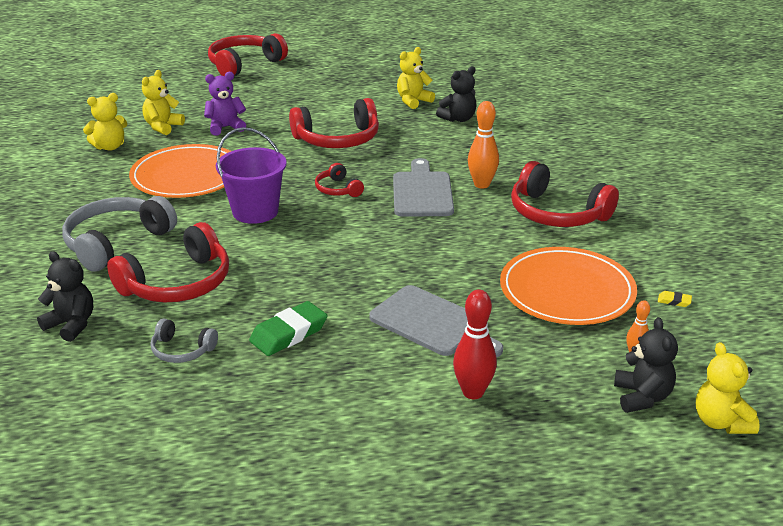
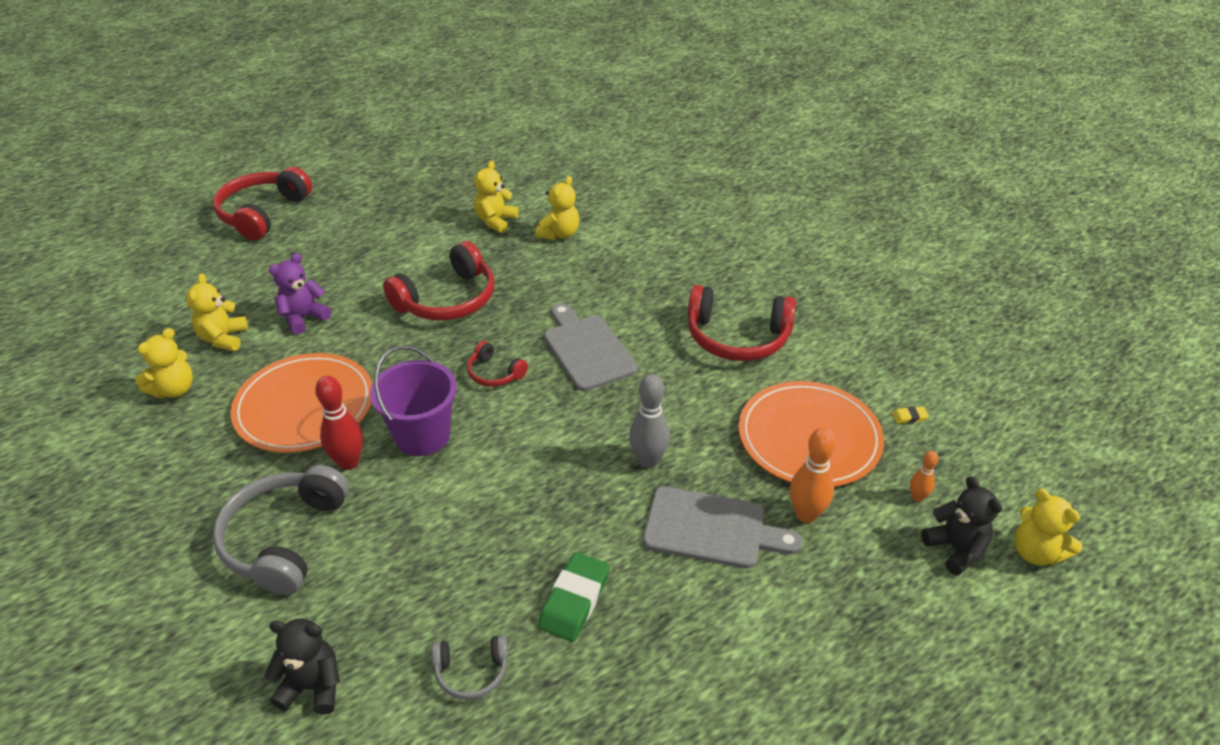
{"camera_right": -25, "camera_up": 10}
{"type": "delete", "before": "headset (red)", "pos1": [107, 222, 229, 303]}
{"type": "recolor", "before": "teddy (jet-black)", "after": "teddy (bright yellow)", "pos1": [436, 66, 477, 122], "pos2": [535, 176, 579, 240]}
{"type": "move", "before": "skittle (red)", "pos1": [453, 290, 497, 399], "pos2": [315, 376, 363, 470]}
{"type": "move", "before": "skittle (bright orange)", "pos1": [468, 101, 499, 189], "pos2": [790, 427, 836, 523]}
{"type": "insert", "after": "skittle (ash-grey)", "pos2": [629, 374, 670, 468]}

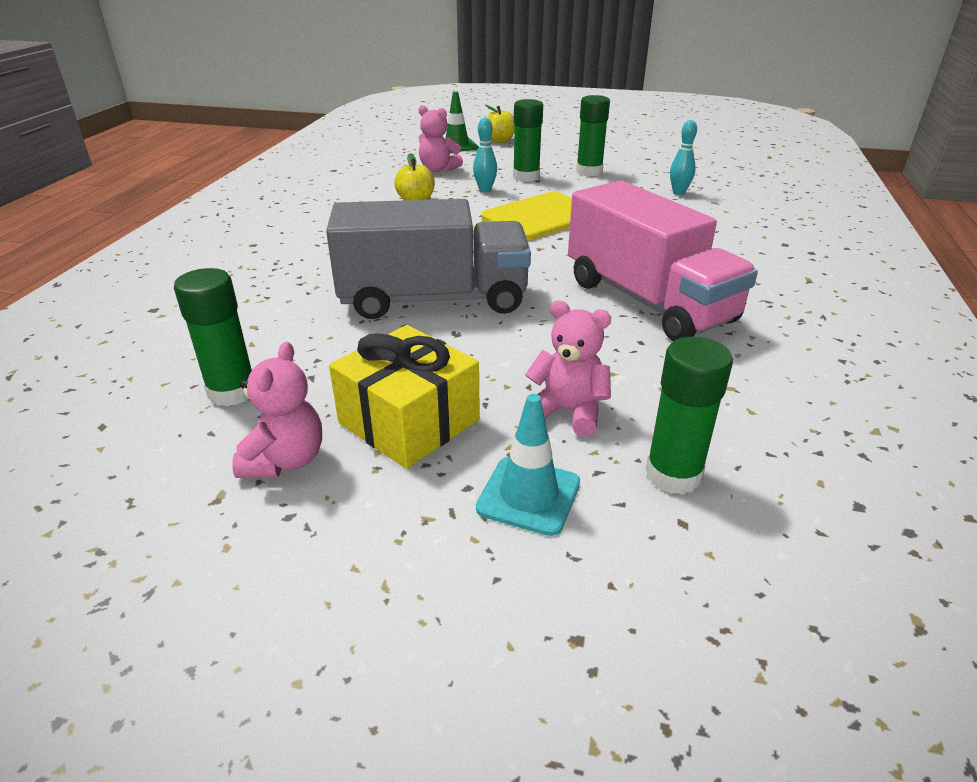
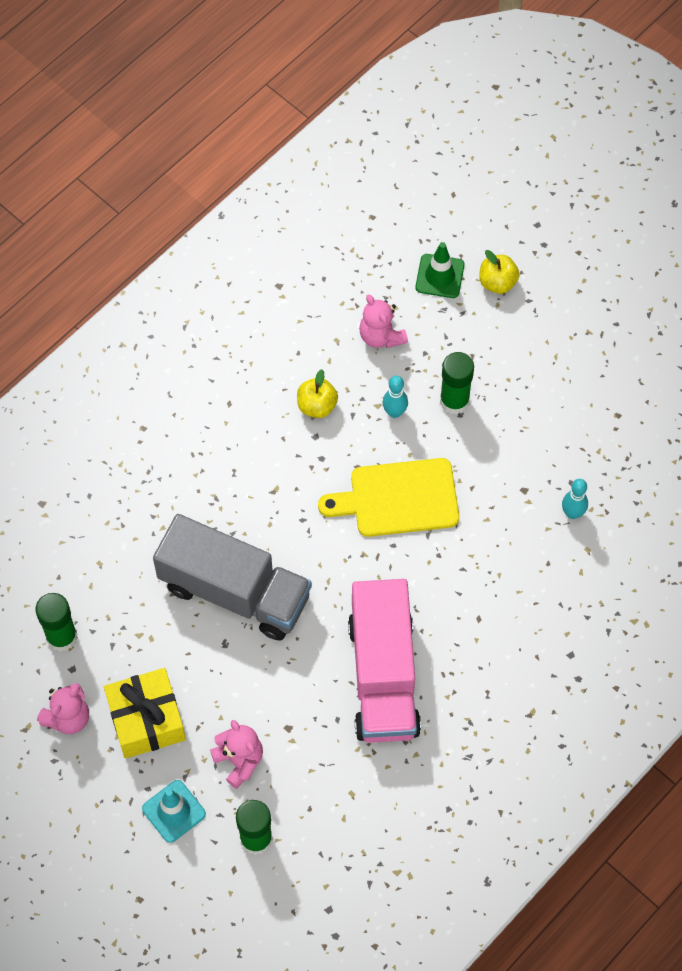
{"camera_right": 30, "camera_up": 30}
{"type": "delete", "before": "stick of glue (emerald)", "pos1": [576, 95, 610, 176]}

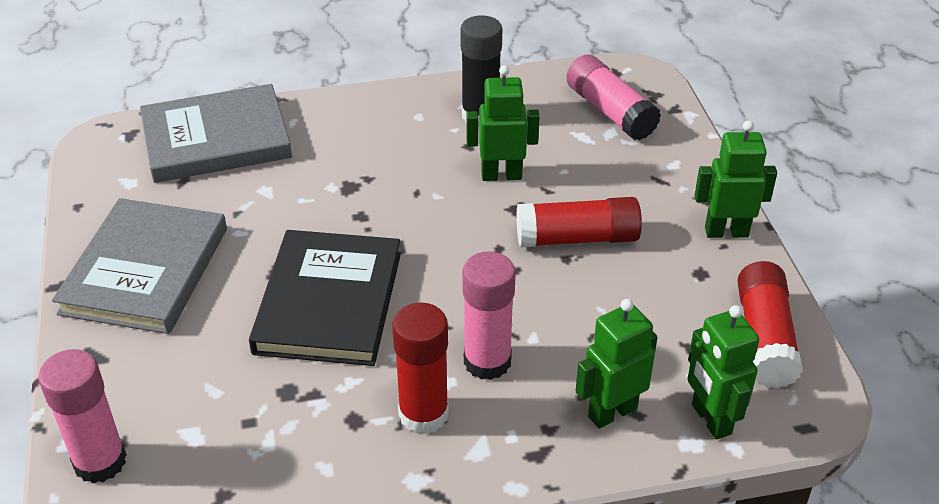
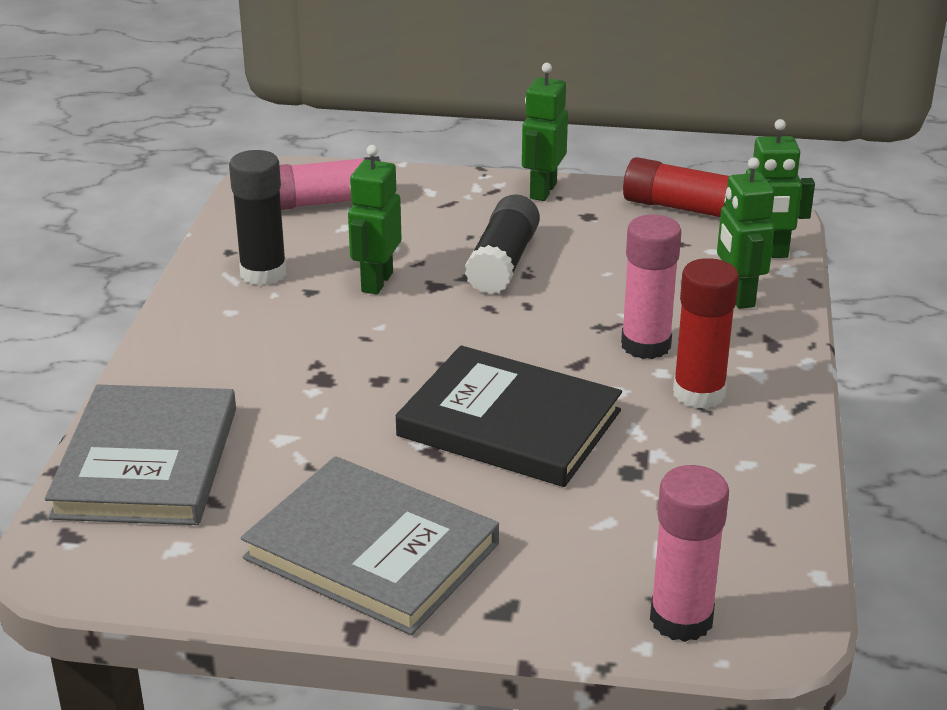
{"camera_right": -70, "camera_up": -10}
{"type": "recolor", "before": "stick of glue (red)", "after": "stick of glue (jet-black)", "pos1": [516, 197, 642, 247], "pos2": [464, 194, 540, 294]}

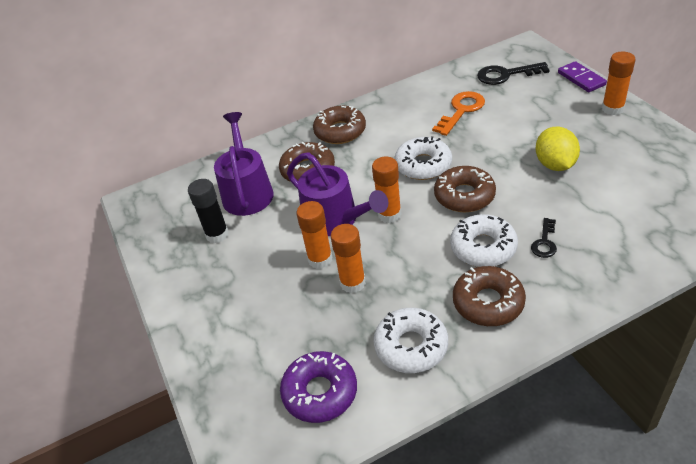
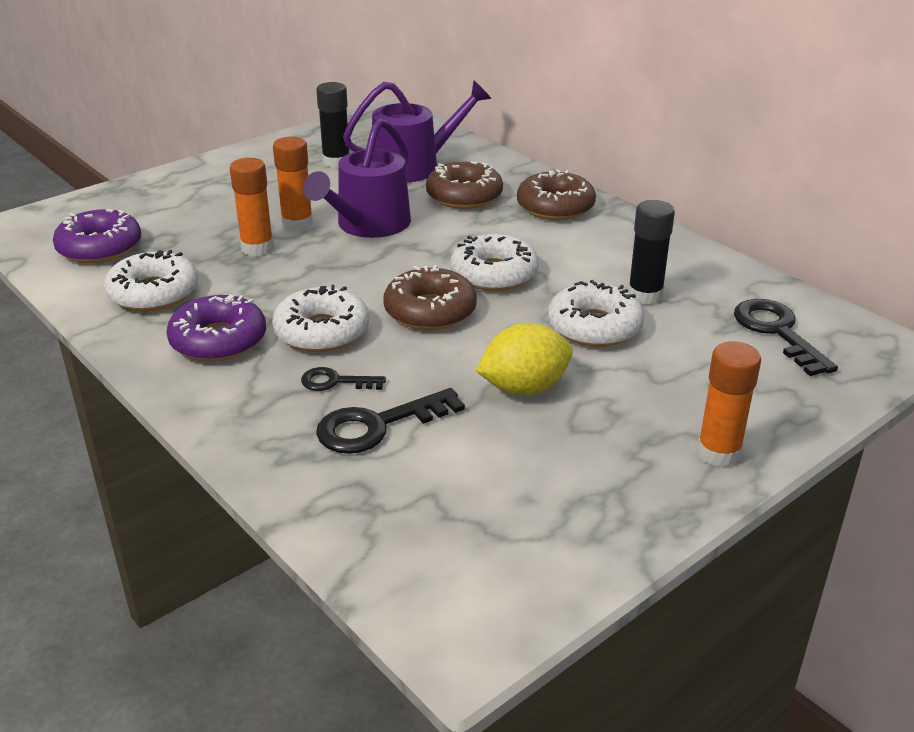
{"camera_right": 70, "camera_up": -10}
{"type": "delete", "before": "stick of glue (bright orange)", "pos1": [372, 157, 402, 223]}
{"type": "replace", "before": "door key (bright orange)", "after": "stick of glue (jet-black)", "pos1": [432, 91, 485, 136], "pos2": [628, 200, 675, 305]}
{"type": "recolor", "before": "doughnut (russet)", "after": "doughnut (royal purple)", "pos1": [453, 266, 526, 326], "pos2": [167, 295, 266, 362]}
{"type": "delete", "before": "domino piece (royal purple)", "pos1": [558, 61, 607, 92]}
{"type": "insert", "after": "door key (jet-black)", "pos2": [316, 388, 465, 454]}
{"type": "insert", "after": "doughnut (white)", "pos2": [548, 280, 644, 347]}

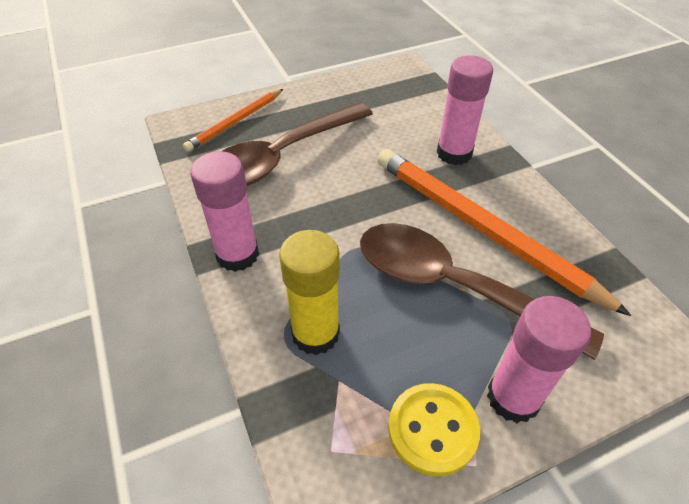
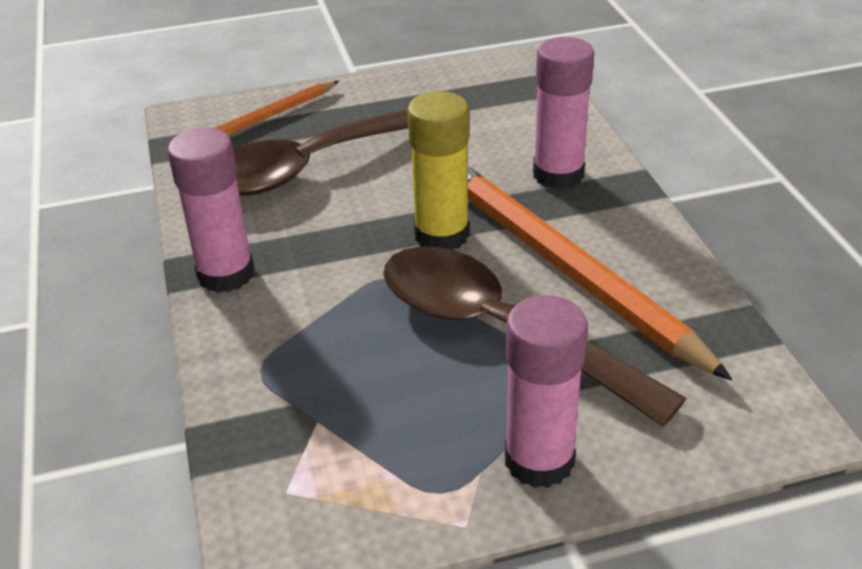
{"camera_right": 10, "camera_up": -10}
{"type": "move", "before": "stick of glue (bright yellow)", "pos1": [279, 230, 340, 355], "pos2": [407, 91, 469, 250]}
{"type": "delete", "before": "button (bright yellow)", "pos1": [388, 383, 480, 476]}

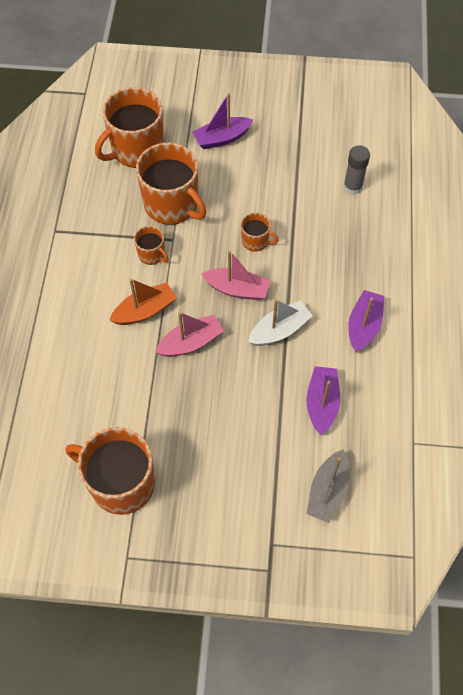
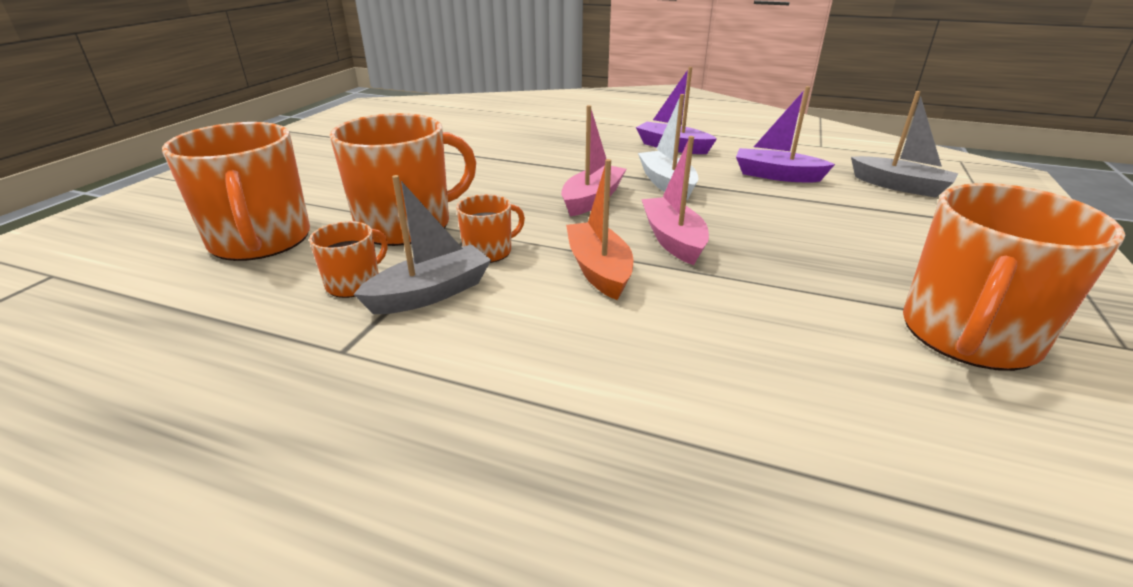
{"camera_right": -75, "camera_up": -30}
{"type": "delete", "before": "boat (royal purple)", "pos1": [192, 93, 253, 149]}
{"type": "move", "before": "coffee mug (bright orange)", "pos1": [241, 212, 278, 252], "pos2": [309, 221, 388, 298]}
{"type": "delete", "before": "stick of glue (ash-grey)", "pos1": [343, 145, 370, 195]}
{"type": "insert", "after": "boat (ash-grey)", "pos2": [353, 175, 491, 314]}

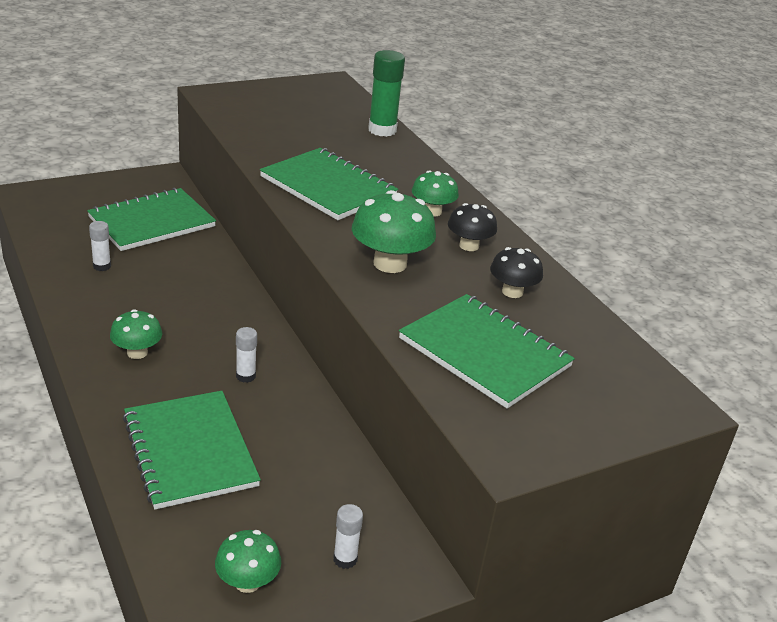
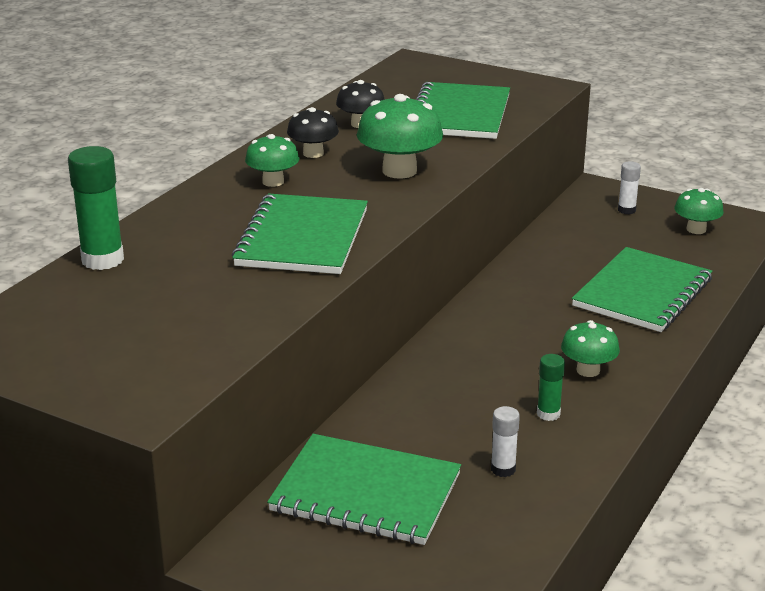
{"camera_right": -120, "camera_up": -5}
{"type": "delete", "before": "stick of glue (white)", "pos1": [236, 327, 257, 383]}
{"type": "insert", "after": "stick of glue (emerald)", "pos2": [537, 354, 565, 421]}

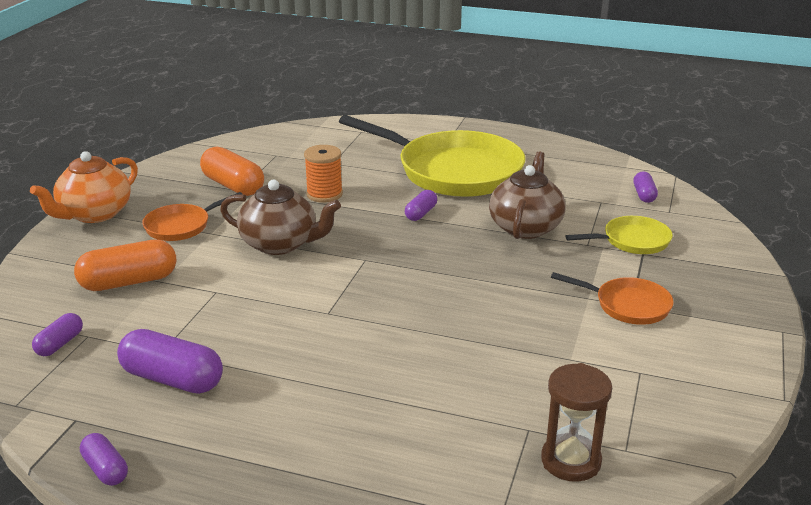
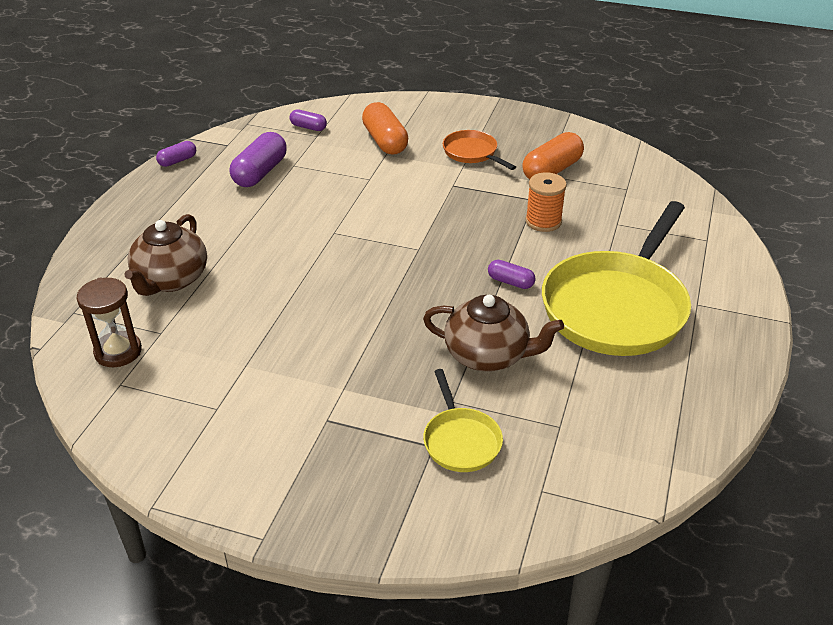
{"camera_right": 90, "camera_up": 10}
{"type": "delete", "before": "china teapot (bright orange)", "pos1": [30, 151, 138, 223]}
{"type": "move", "before": "china teapot (russet)", "pos1": [220, 180, 341, 255], "pos2": [125, 214, 207, 296]}
{"type": "delete", "before": "pan (bright orange)", "pos1": [551, 272, 674, 325]}
{"type": "delete", "before": "capsule (royal purple)", "pos1": [633, 171, 658, 203]}

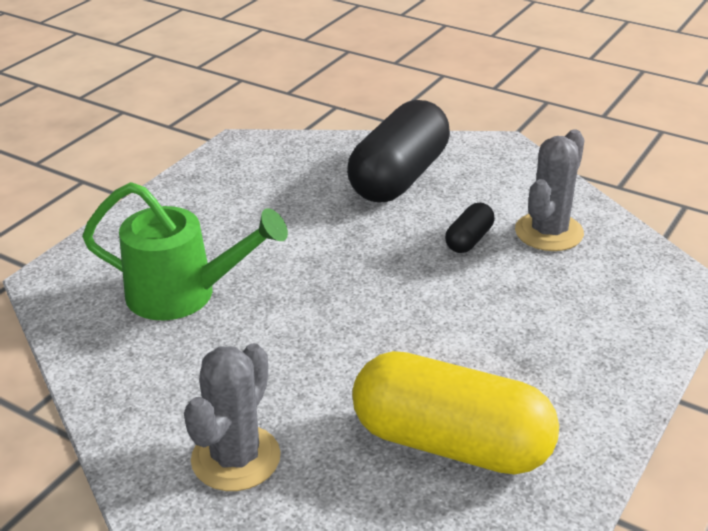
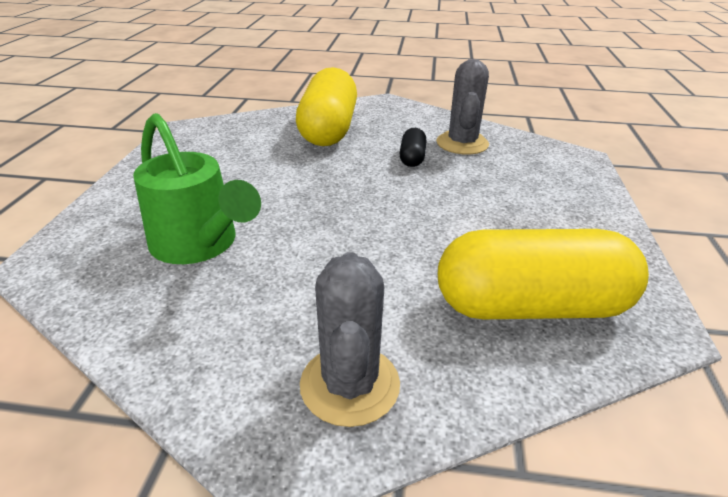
{"camera_right": -25, "camera_up": 0}
{"type": "rotate", "before": "sprinkling can (emerald)", "pos1": [82, 182, 288, 320], "pos2": [133, 113, 261, 264], "turn": 60}
{"type": "recolor", "before": "capsule (jet-black)", "after": "capsule (bright yellow)", "pos1": [347, 100, 450, 202], "pos2": [296, 67, 357, 146]}

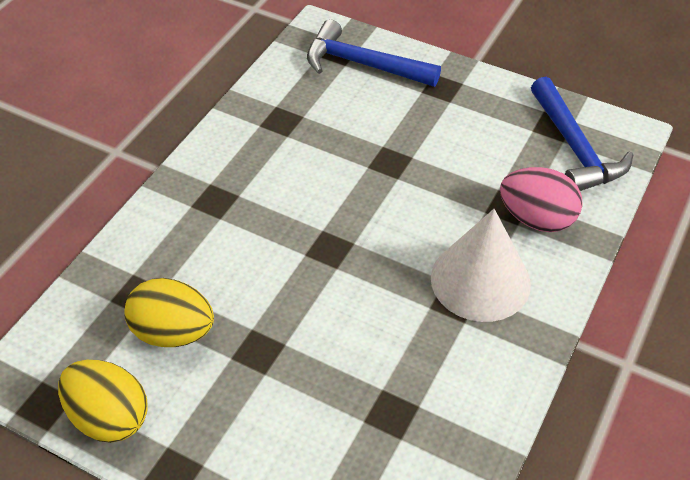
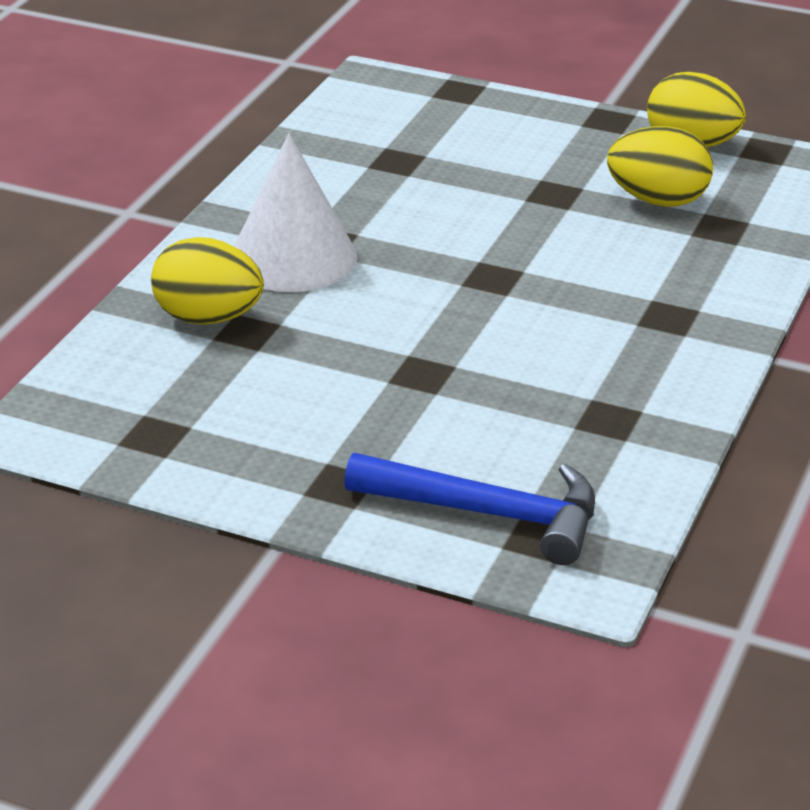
{"camera_right": 175, "camera_up": -15}
{"type": "recolor", "before": "toy egg (pink)", "after": "toy egg (bright yellow)", "pos1": [500, 167, 583, 232], "pos2": [151, 237, 264, 325]}
{"type": "delete", "before": "carpenter's hammer (cobalt)", "pos1": [531, 77, 633, 191]}

